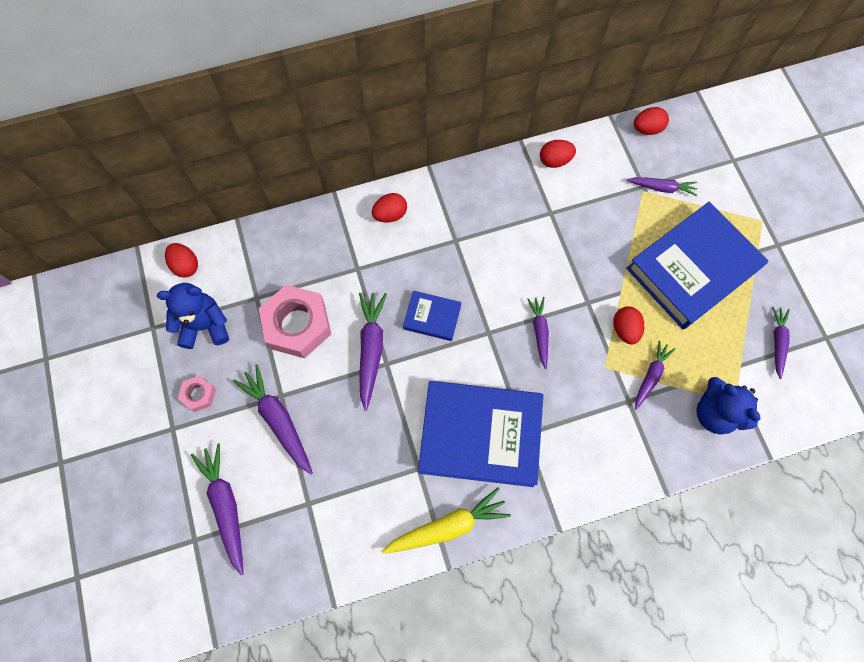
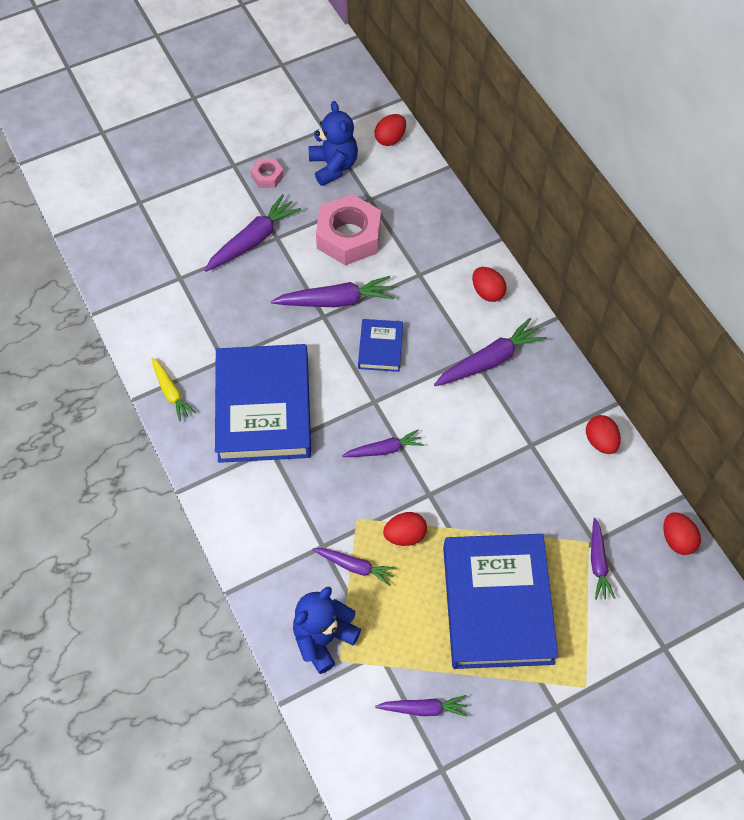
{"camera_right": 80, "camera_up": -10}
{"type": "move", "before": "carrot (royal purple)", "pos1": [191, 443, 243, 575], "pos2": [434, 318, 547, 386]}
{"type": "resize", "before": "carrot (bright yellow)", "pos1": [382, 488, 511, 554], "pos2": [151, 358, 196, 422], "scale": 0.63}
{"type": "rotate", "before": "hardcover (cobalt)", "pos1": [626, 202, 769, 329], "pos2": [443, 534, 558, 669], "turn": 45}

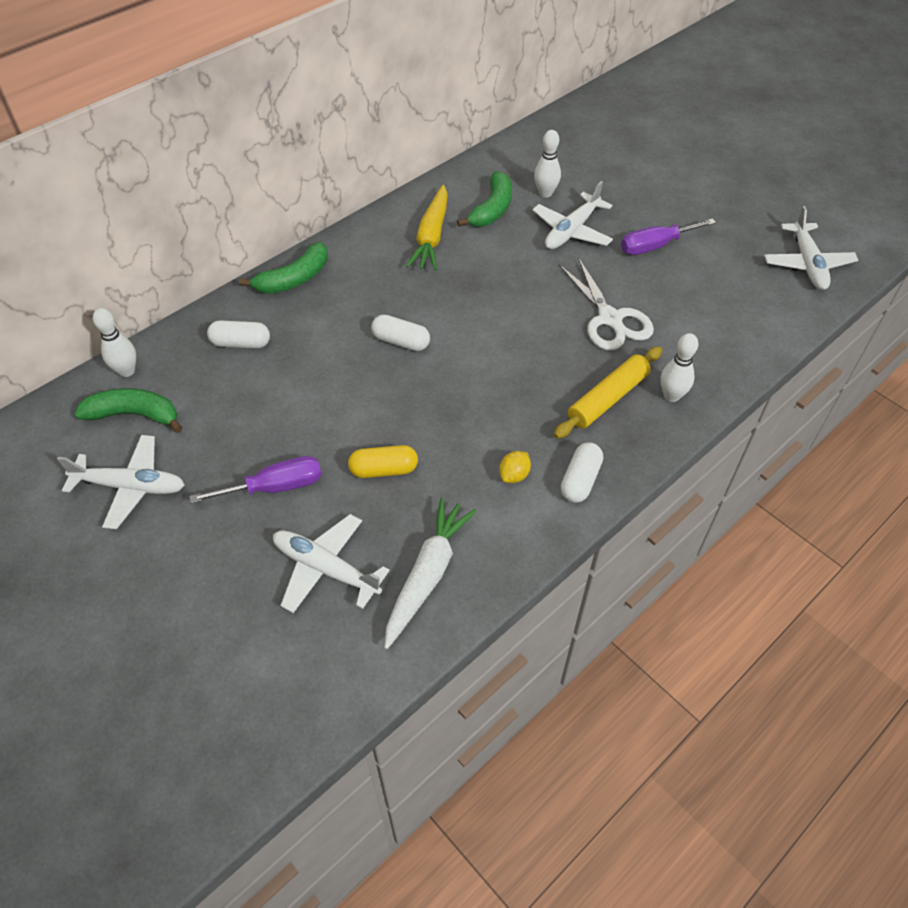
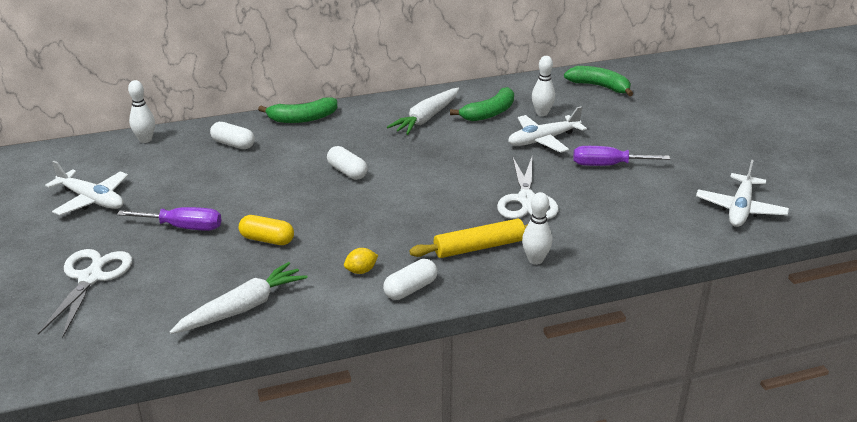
{"camera_right": 25, "camera_up": -20}
{"type": "move", "before": "banana fruit (emerald)", "pos1": [74, 388, 182, 433], "pos2": [564, 66, 633, 96]}
{"type": "delete", "before": "aeroplane (white)", "pos1": [273, 514, 390, 613]}
{"type": "recolor", "before": "carrot (bright yellow)", "after": "carrot (white)", "pos1": [406, 185, 448, 270], "pos2": [387, 88, 459, 135]}
{"type": "insert", "after": "pair of scissors (white)", "pos2": [38, 249, 132, 339]}

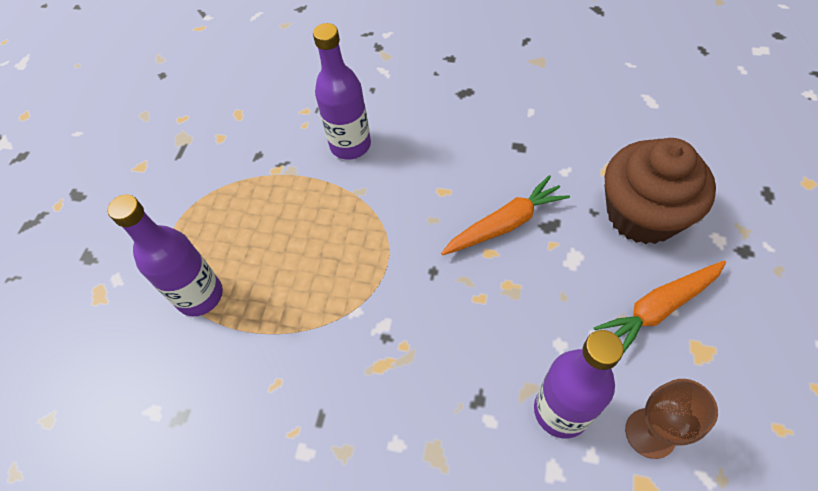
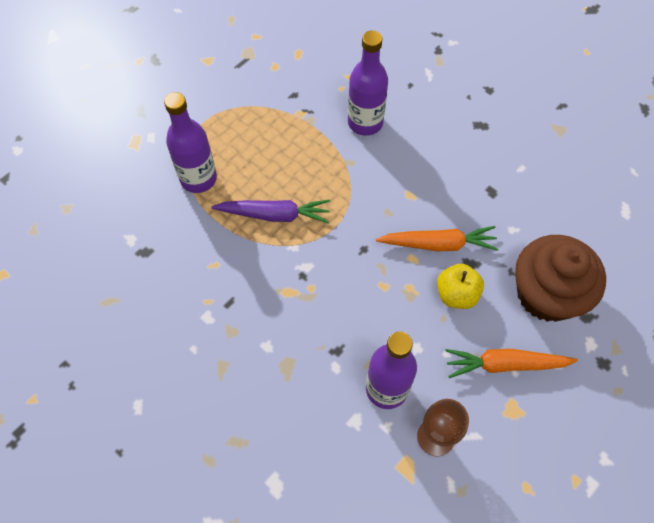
{"camera_right": 25, "camera_up": 5}
{"type": "insert", "after": "carrot (royal purple)", "pos2": [211, 200, 330, 224]}
{"type": "insert", "after": "toy apple (bright yellow)", "pos2": [437, 264, 484, 309]}

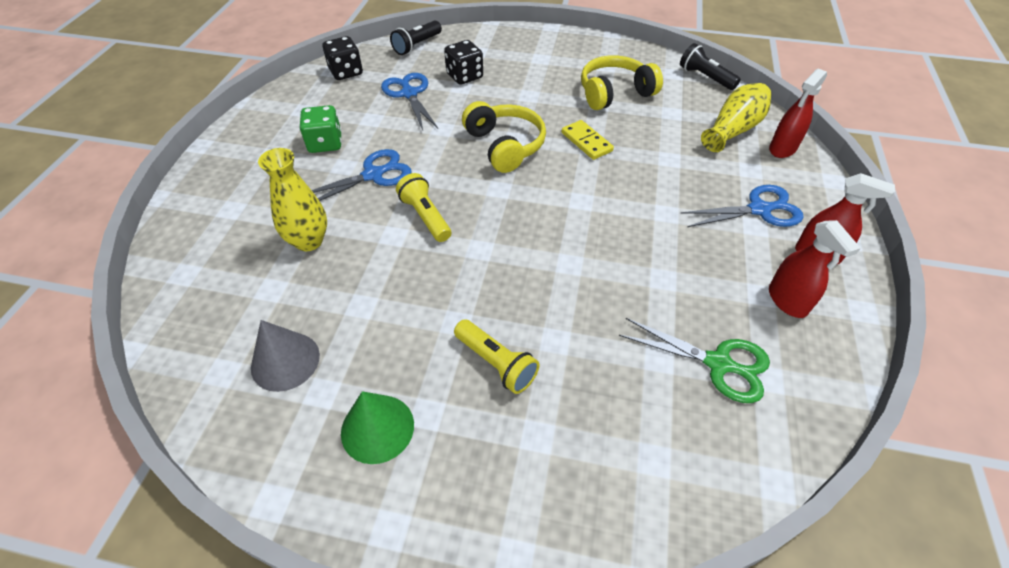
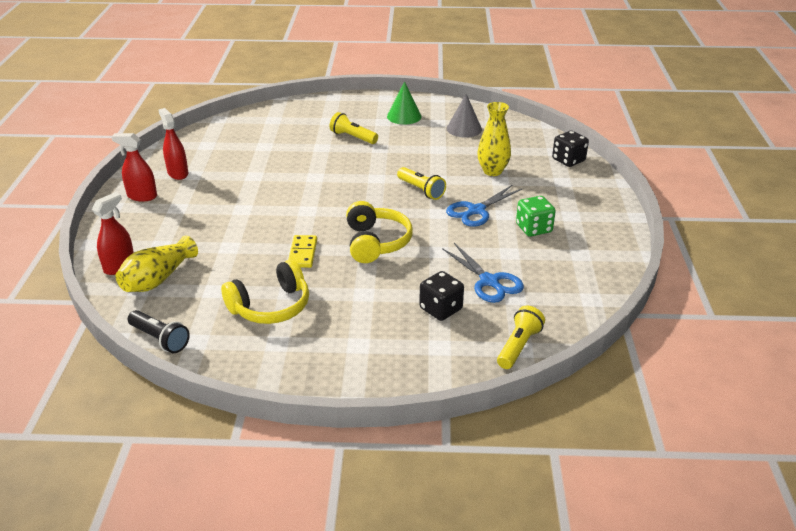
{"camera_right": 170, "camera_up": -15}
{"type": "move", "before": "game die (jet-black)", "pos1": [323, 36, 363, 80], "pos2": [552, 131, 589, 167]}
{"type": "recolor", "before": "pocket torch (jet-black)", "after": "pocket torch (bright yellow)", "pos1": [390, 21, 442, 55], "pos2": [497, 306, 545, 369]}
{"type": "rotate", "before": "headset (bright yellow)", "pos1": [462, 101, 546, 173], "pos2": [346, 201, 413, 263], "turn": -150}
{"type": "rotate", "before": "domino piece (bright yellow)", "pos1": [561, 120, 614, 160], "pos2": [288, 235, 317, 268], "turn": 45}
{"type": "delete", "before": "pair of scissors (emerald)", "pos1": [619, 318, 770, 403]}
{"type": "delete", "before": "pair of scissors (cobalt)", "pos1": [680, 185, 804, 227]}

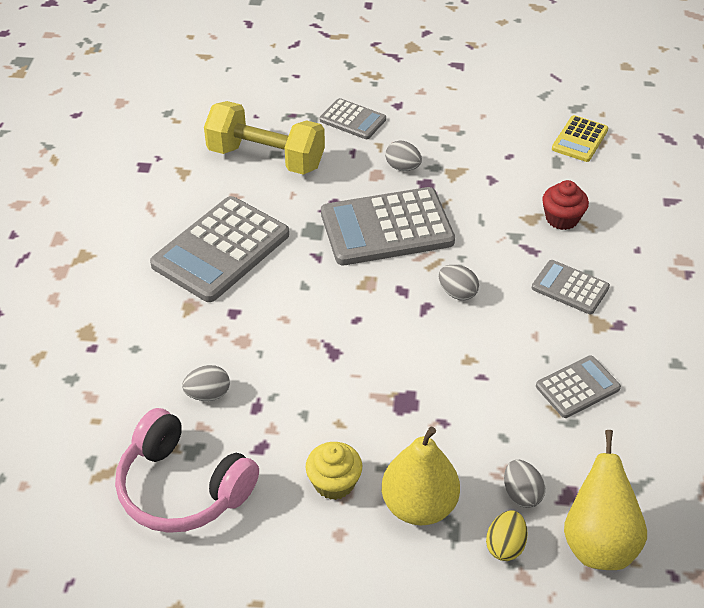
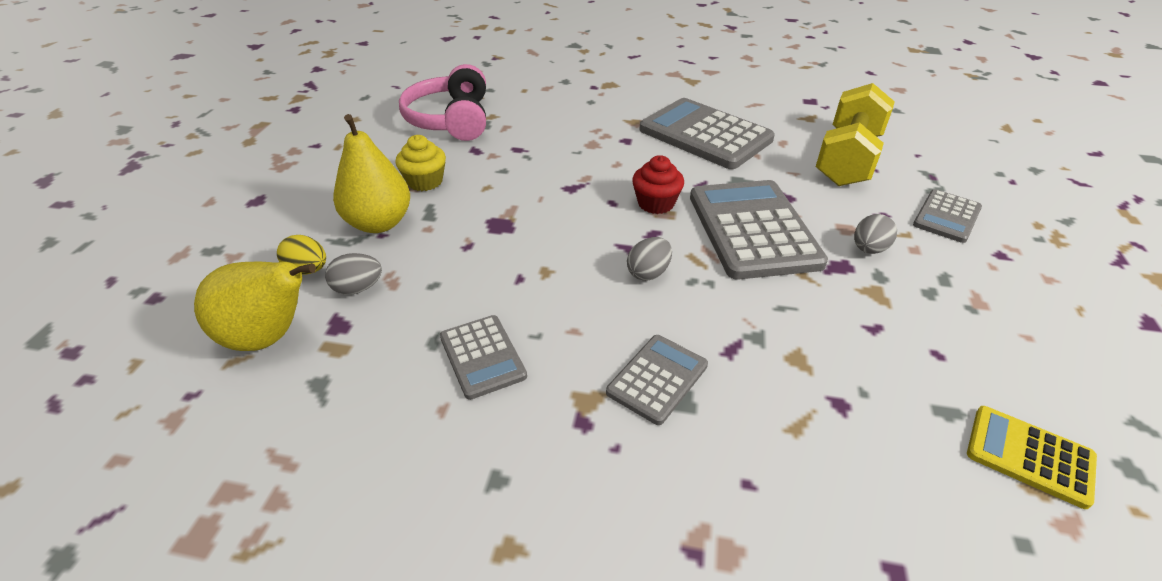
{"camera_right": 95, "camera_up": -5}
{"type": "rotate", "before": "headset (pink)", "pos1": [115, 408, 259, 533], "pos2": [399, 64, 486, 141], "turn": -45}
{"type": "delete", "before": "toy egg (ash-grey)", "pos1": [182, 365, 230, 401]}
{"type": "move", "before": "fairy cake (red)", "pos1": [542, 180, 589, 230], "pos2": [632, 155, 684, 214]}

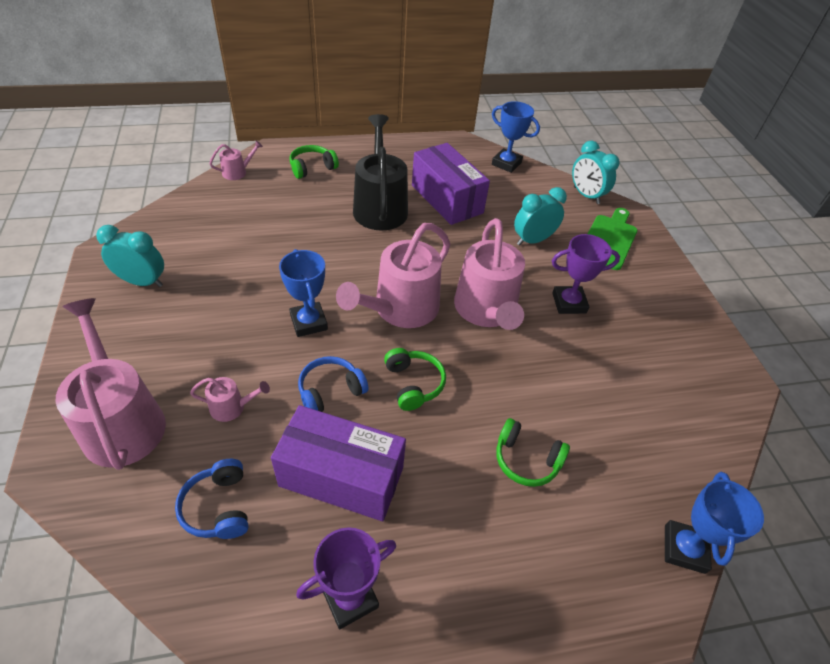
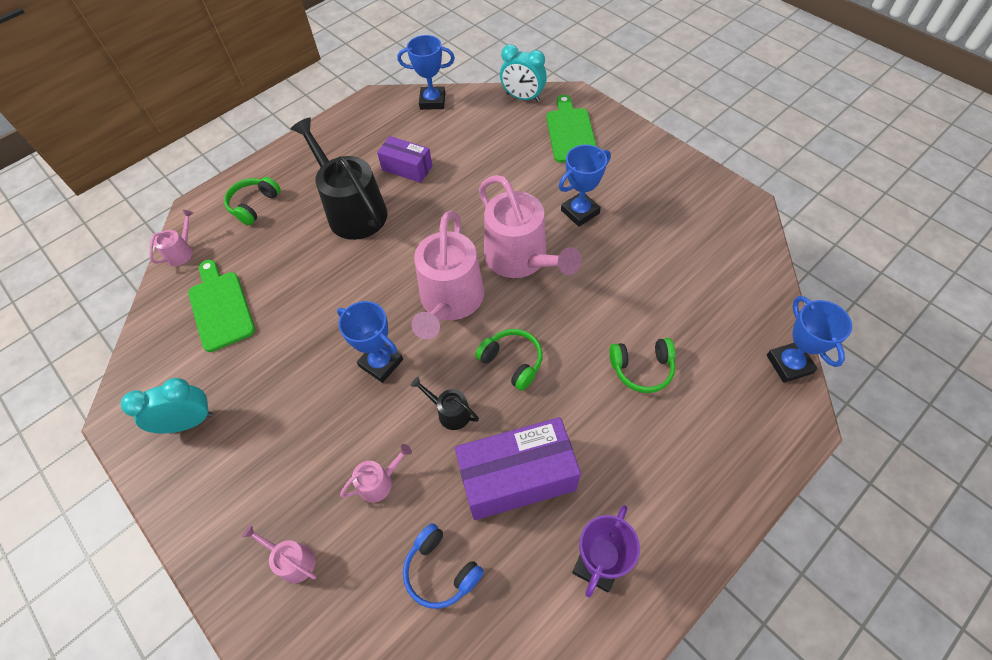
{"camera_right": -25, "camera_up": 10}
{"type": "resize", "before": "sprinkling can (pink)", "pos1": [56, 298, 166, 470], "pos2": [242, 525, 316, 583], "scale": 0.44}
{"type": "replace", "before": "headset (cobalt)", "after": "sprinkling can (jet-black)", "pos1": [298, 356, 369, 412], "pos2": [410, 377, 479, 430]}
{"type": "resize", "before": "box (royal purple)", "pos1": [412, 143, 490, 225], "pos2": [377, 136, 432, 183], "scale": 0.59}
{"type": "delete", "before": "bedside clock (teal)", "pos1": [514, 187, 567, 246]}
{"type": "recolor", "before": "award cup (royal purple)", "after": "award cup (cobalt)", "pos1": [552, 234, 620, 314], "pos2": [559, 145, 611, 227]}
{"type": "insert", "after": "bread board (emerald)", "pos2": [188, 260, 255, 352]}

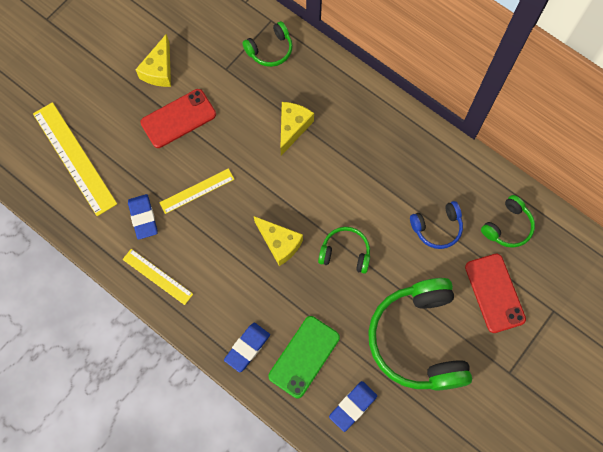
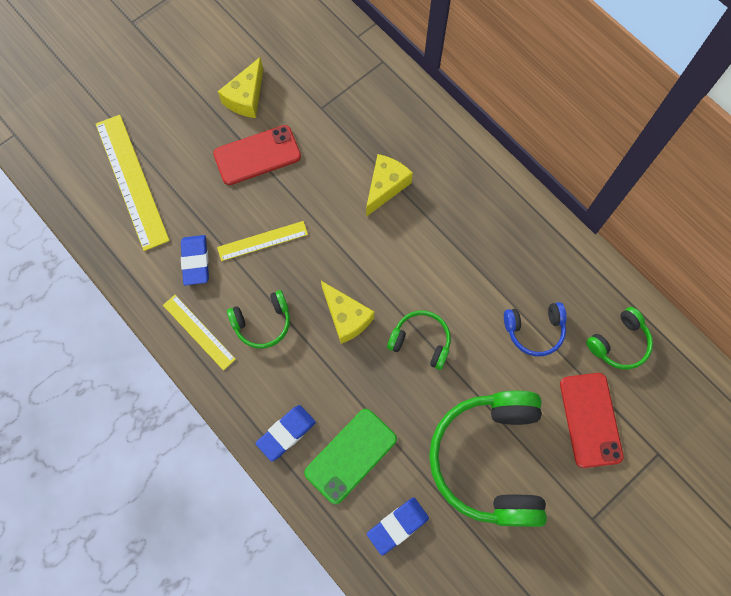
{"camera_right": 10, "camera_up": 0}
{"type": "move", "before": "headset (emerald)", "pos1": [242, 21, 293, 67], "pos2": [227, 290, 290, 349]}

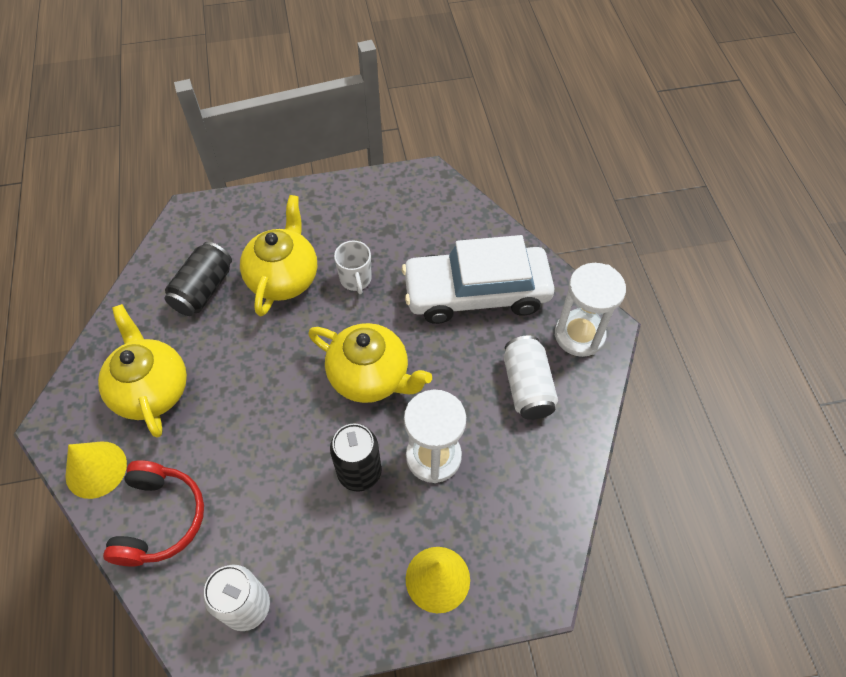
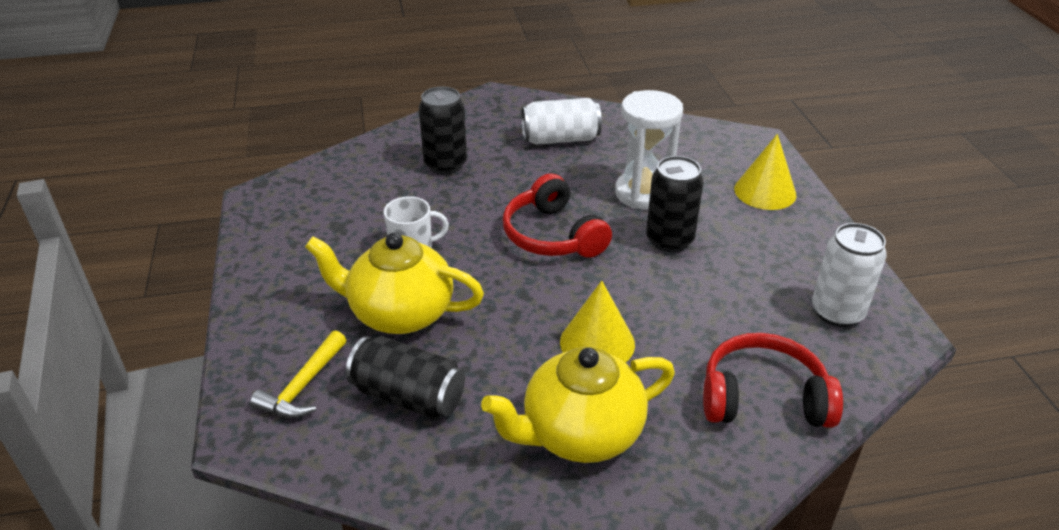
{"camera_right": -90, "camera_up": -20}
{"type": "move", "before": "solid cone (bright yellow)", "pos1": [65, 442, 127, 499], "pos2": [560, 281, 635, 363]}
{"type": "replace", "before": "china teapot (bright yellow)", "after": "headset (red)", "pos1": [308, 323, 432, 403], "pos2": [503, 173, 612, 258]}
{"type": "replace", "before": "toy car (white)", "after": "tin (jet-black)", "pos1": [402, 235, 555, 324], "pos2": [419, 87, 467, 174]}
{"type": "delete", "before": "sandglass (white)", "pos1": [555, 263, 626, 357]}
{"type": "insert", "after": "carpenter's hammer (bright yellow)", "pos2": [250, 330, 346, 418]}

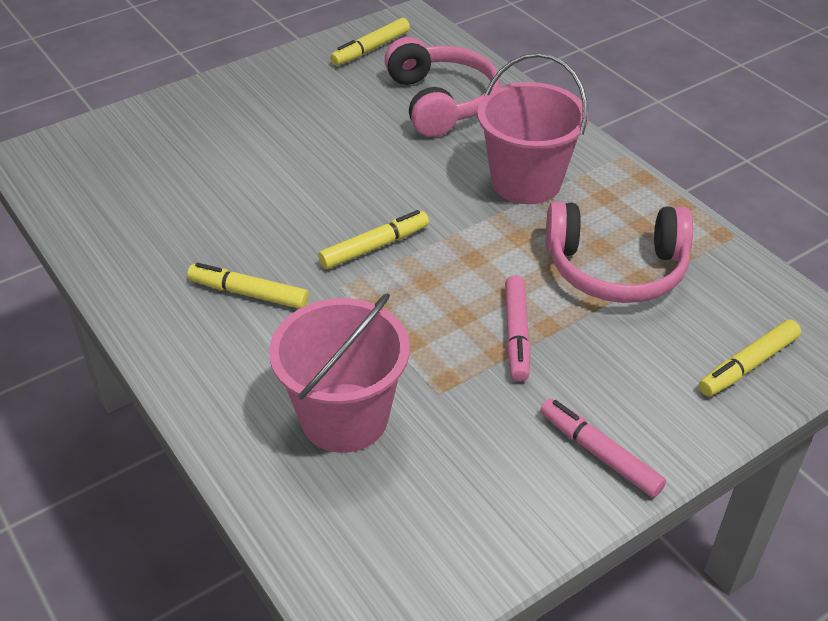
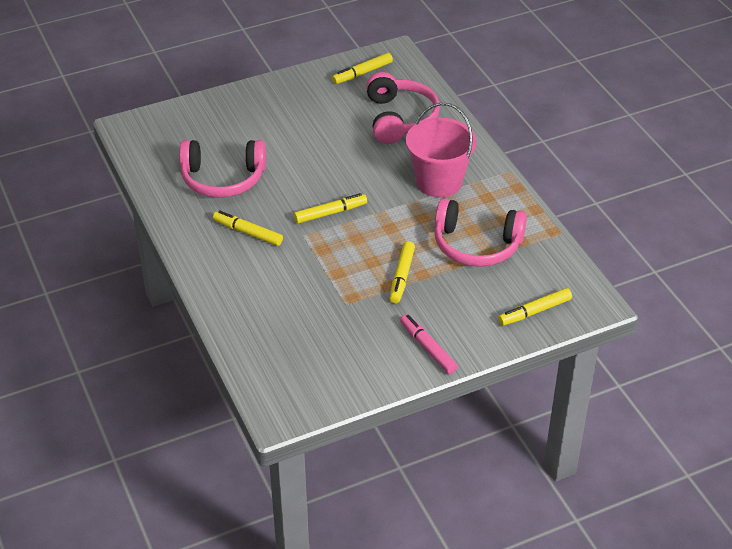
{"camera_right": 10, "camera_up": 0}
{"type": "delete", "before": "sand bucket (pink)", "pos1": [269, 293, 410, 453]}
{"type": "recolor", "before": "felt pen (pink)", "after": "felt pen (bright yellow)", "pos1": [505, 275, 531, 382], "pos2": [390, 241, 415, 304]}
{"type": "insert", "after": "headset (pink)", "pos2": [179, 140, 266, 198]}

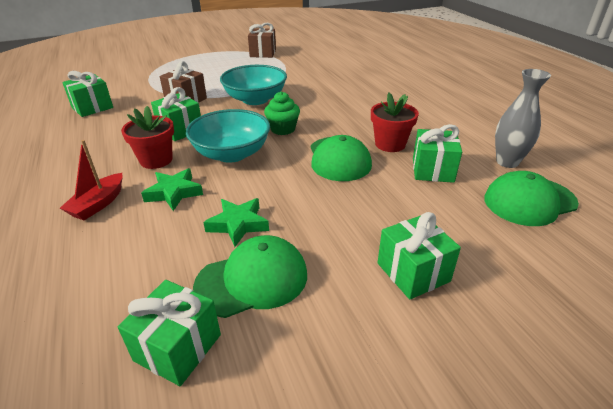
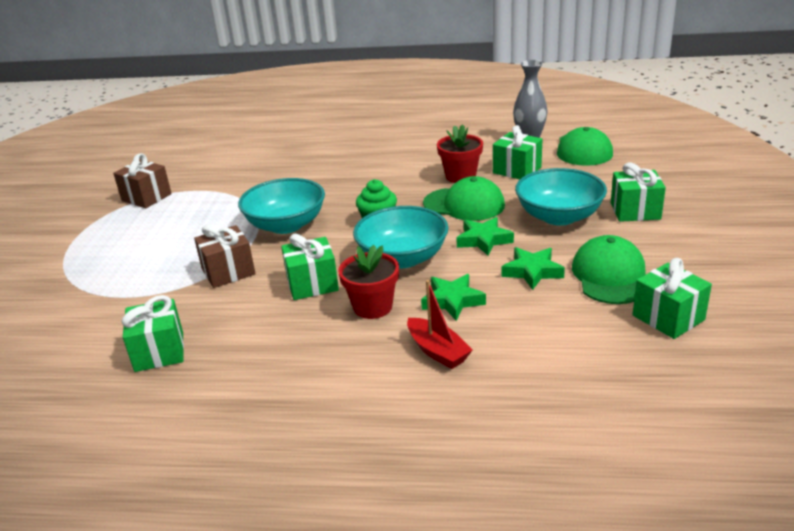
{"camera_right": -60, "camera_up": -5}
{"type": "insert", "after": "star (emerald)", "pos2": [456, 217, 514, 256]}
{"type": "insert", "after": "bowl (teal)", "pos2": [515, 168, 607, 226]}

